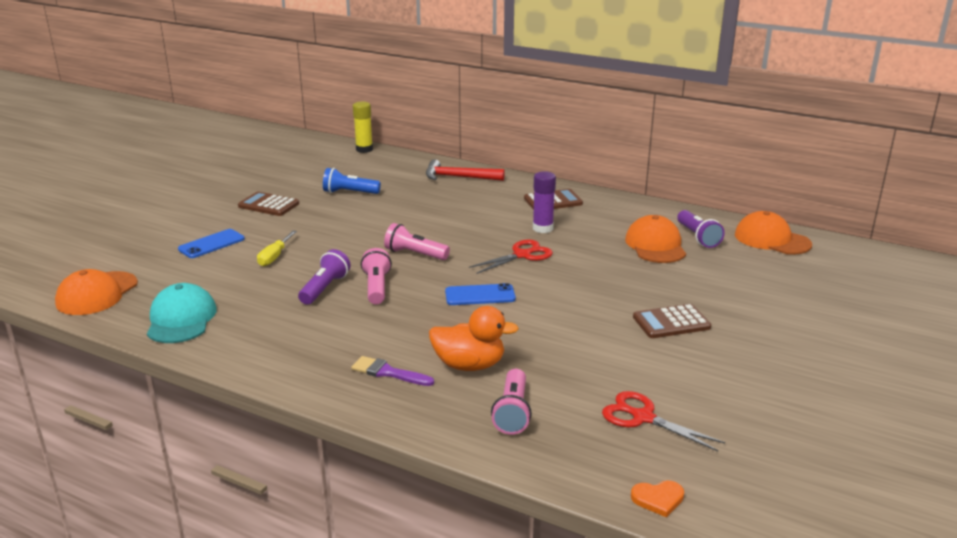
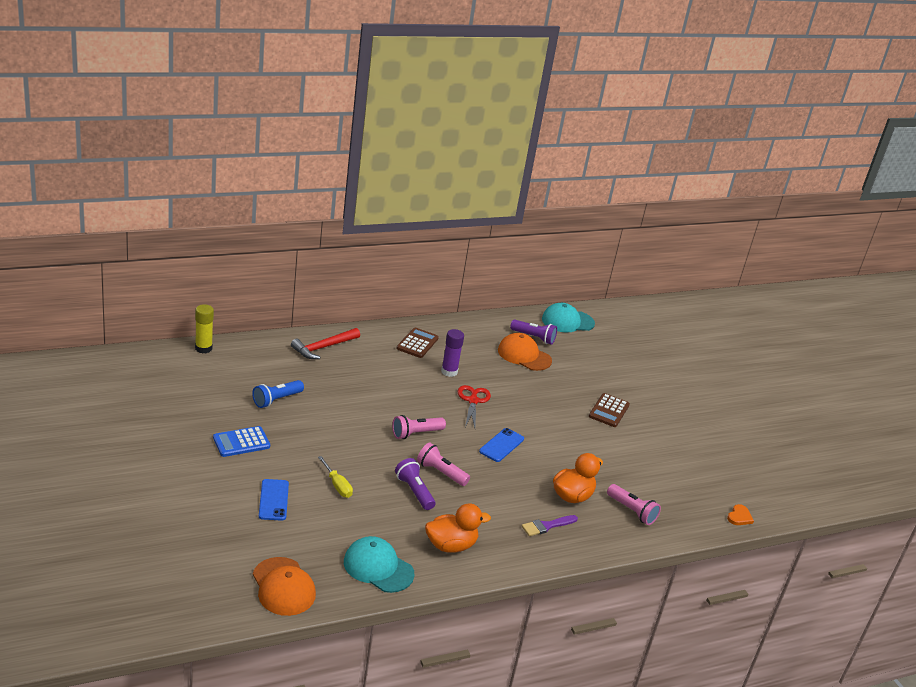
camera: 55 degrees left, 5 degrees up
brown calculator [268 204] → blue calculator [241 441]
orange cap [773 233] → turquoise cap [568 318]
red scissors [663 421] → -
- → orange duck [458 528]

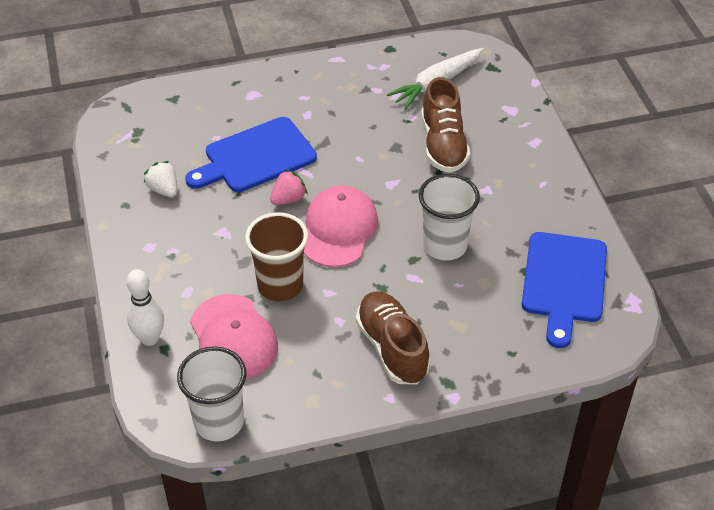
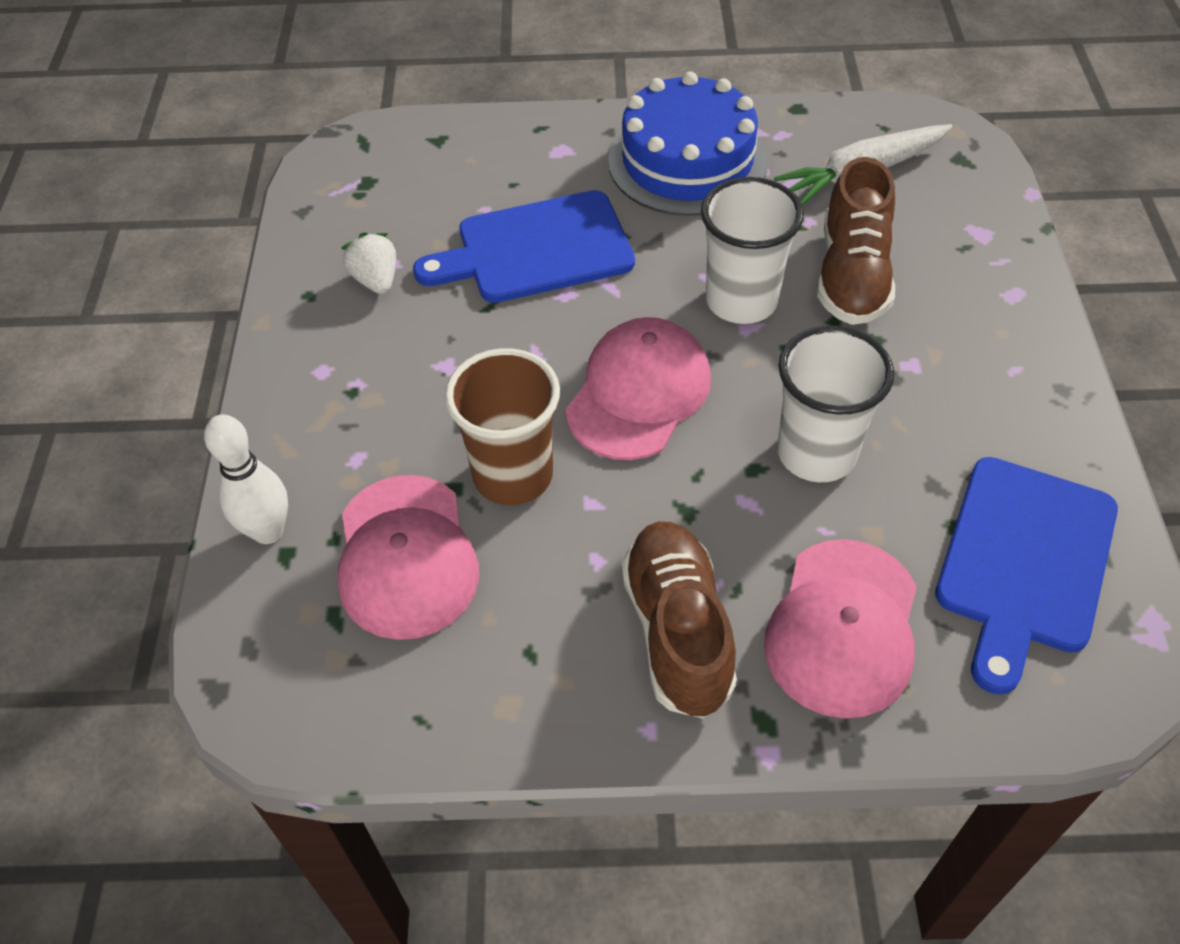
camera: 15 degrees right, 5 degrees up
pink strawberry [289 187] → -
white cup [211 393] → white cup [752 250], moved
- → blue cake [688 144]
- → pink cap [840 628]

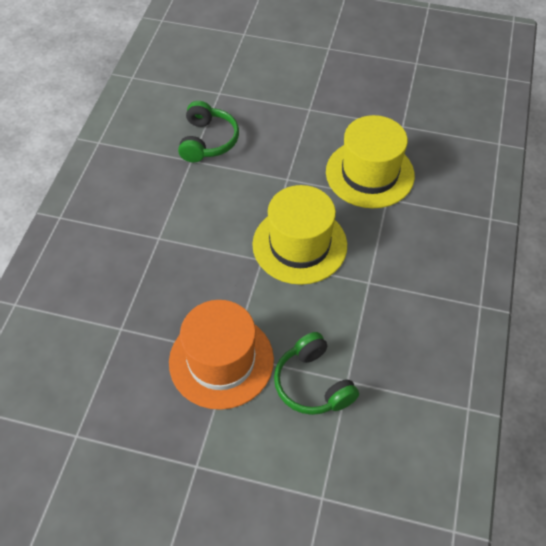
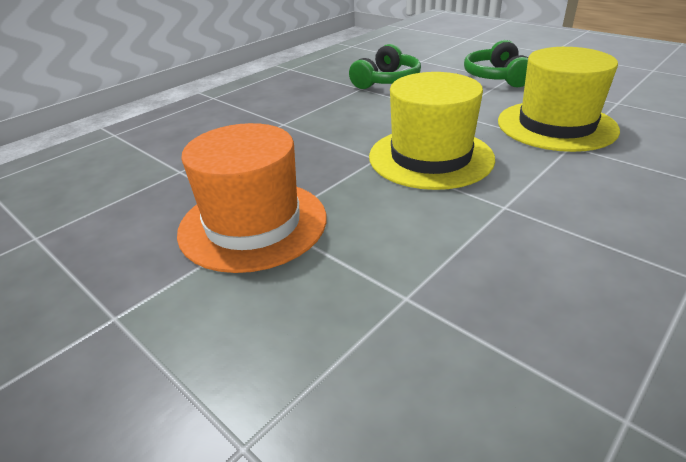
camera: 30 degrees right, 20 degrees down
green headphones [316 373] → green headphones [496 63], moved

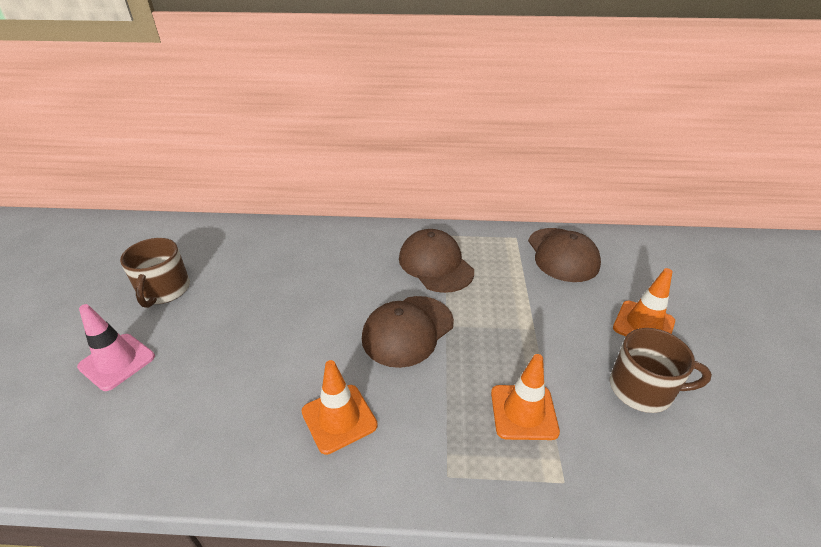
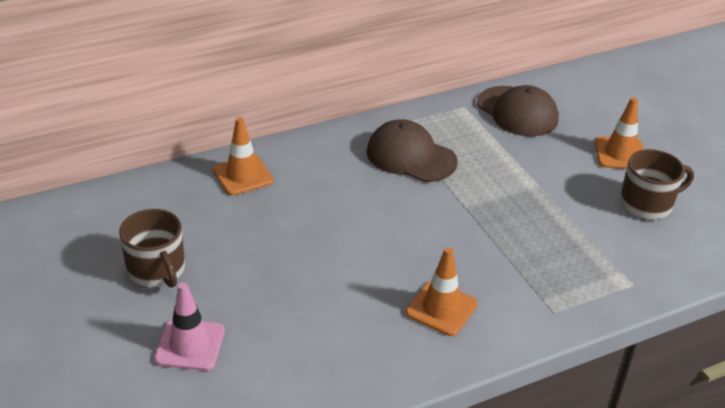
camera: 30 degrees left, 0 degrees up
brown cap [408 332] → -
orange traffic cone [525 397] → orange traffic cone [243 156], moved

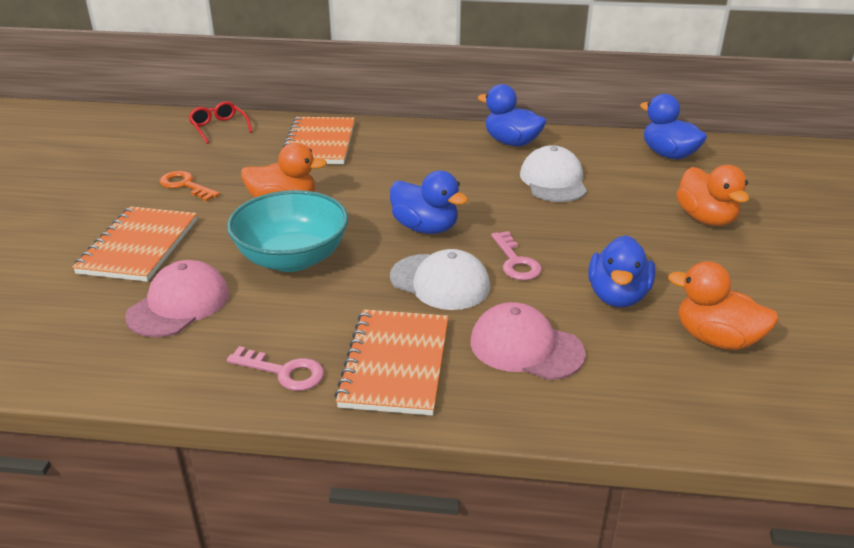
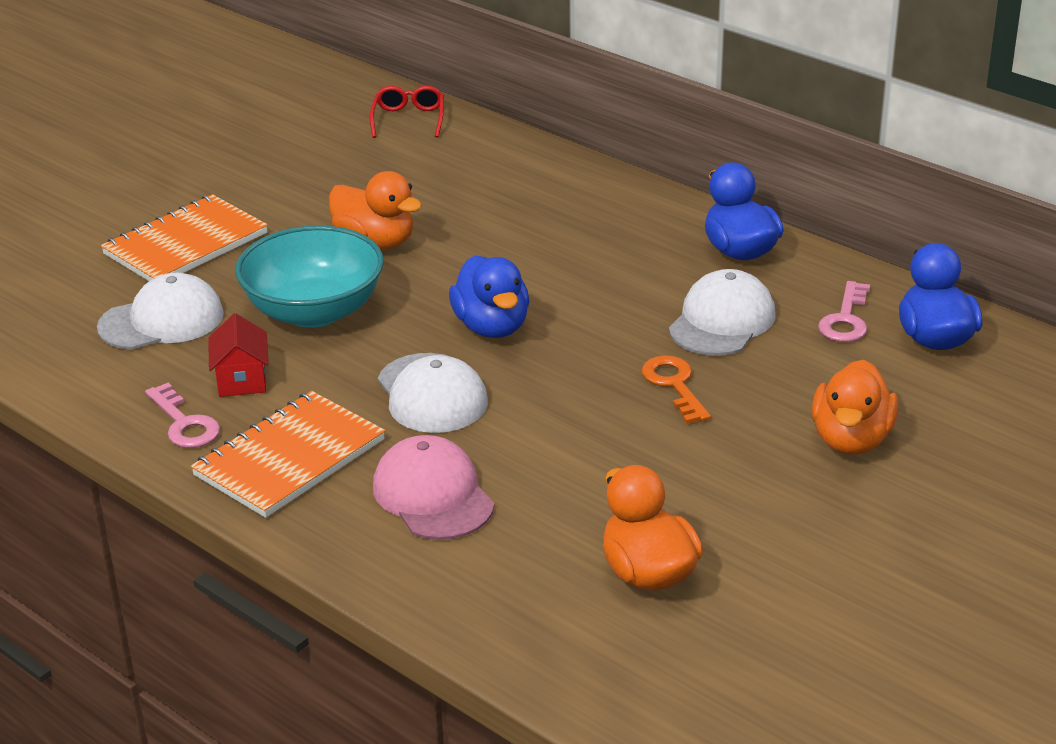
camera: 35 degrees right, 0 degrees up
orange notebook [318 140] → -
orange key [190 186] → orange key [676 389], moved
pink key [516 255] → pink key [844 311], moved
blue duck [621 271] → -
pink cap [177 298] → white cap [160 311]
- → red house [238 355]

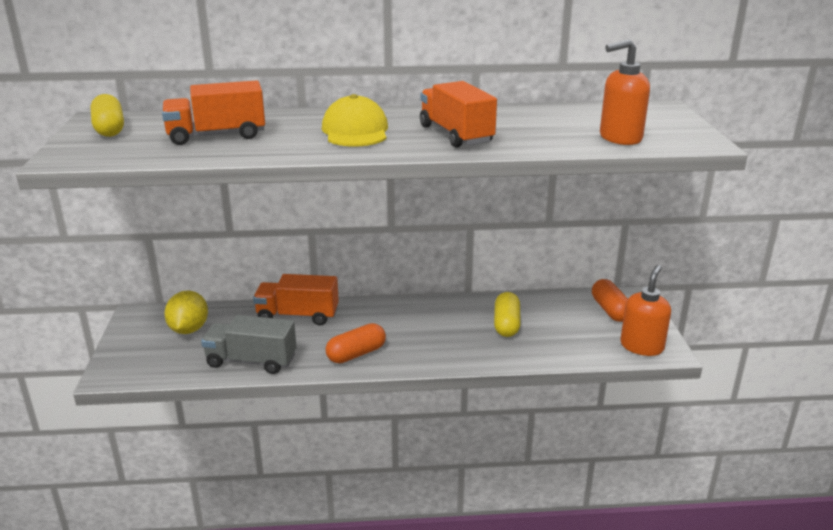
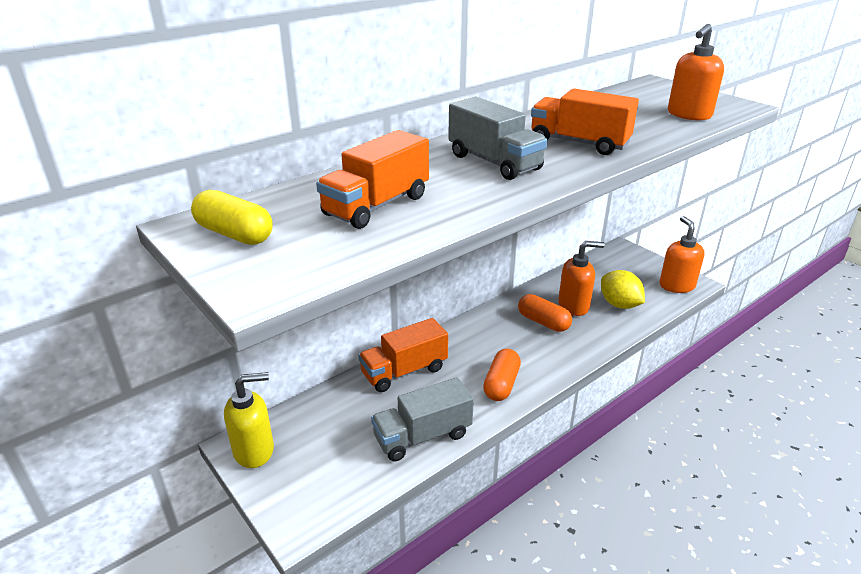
camera: 35 degrees left, 5 degrees up
yellow cap [355 120] → grey truck [498 138]
orange capsule [610 300] → orange capsule [545 313], moved
yellow lemon [186 312] → yellow lemon [623 289], moved
yellow capsule [507 314] → orange soap dispenser [581 278]
- → yellow soap dispenser [249 420]

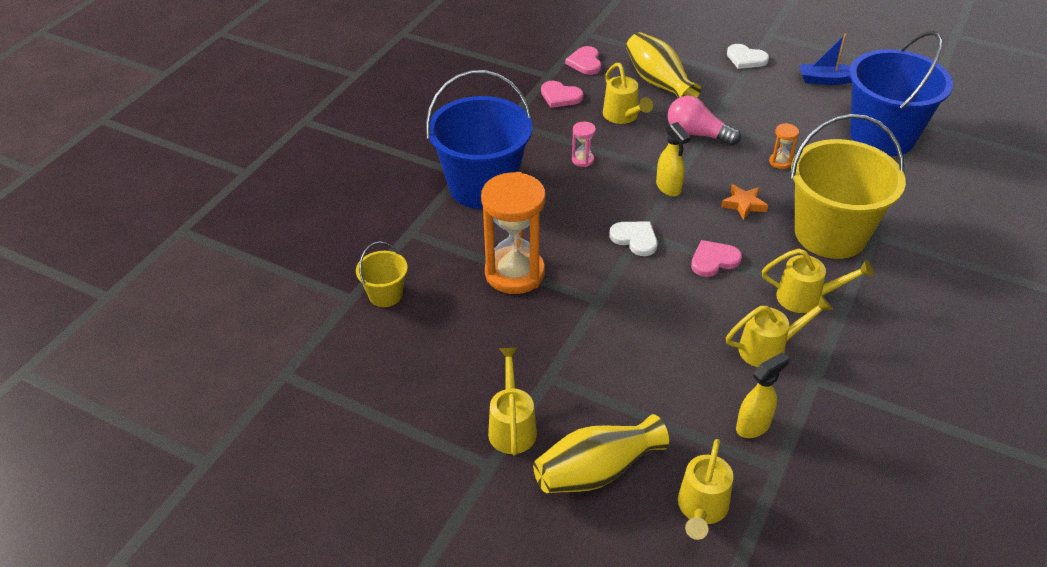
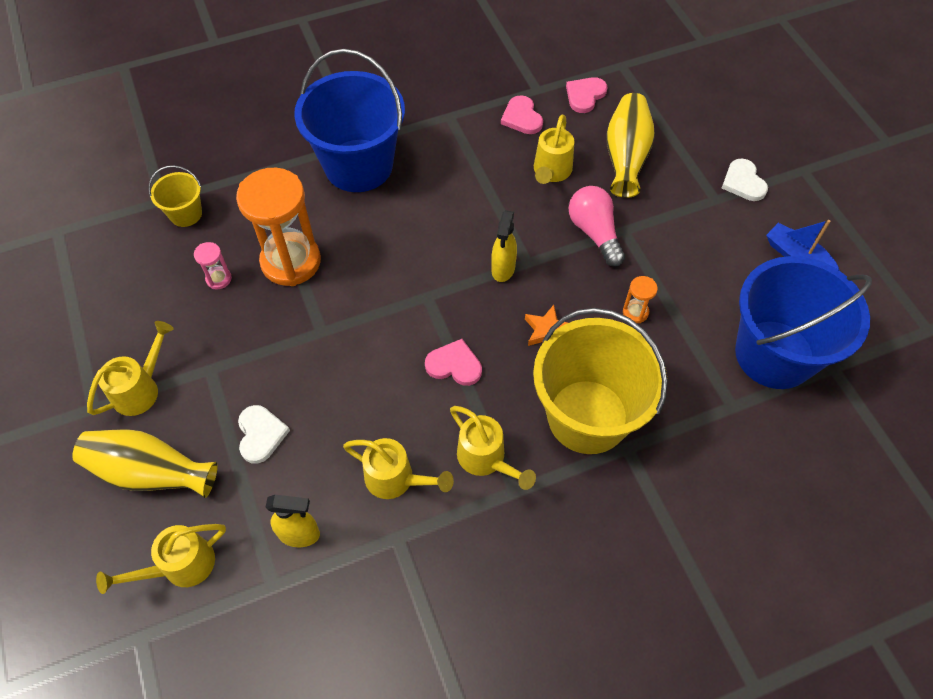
camera: 40 degrees right, 15 degrees up
pink hourglass [584 144] → pink hourglass [213 265], moved
white heart [633 238] → white heart [264 434], moved

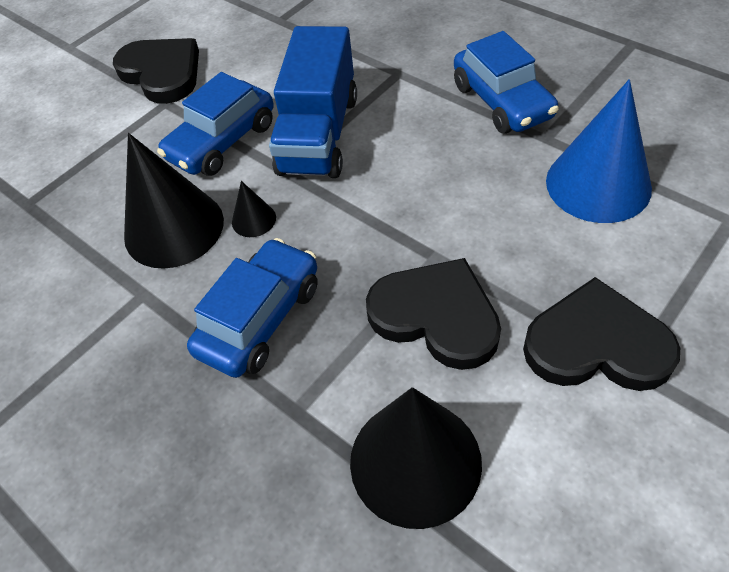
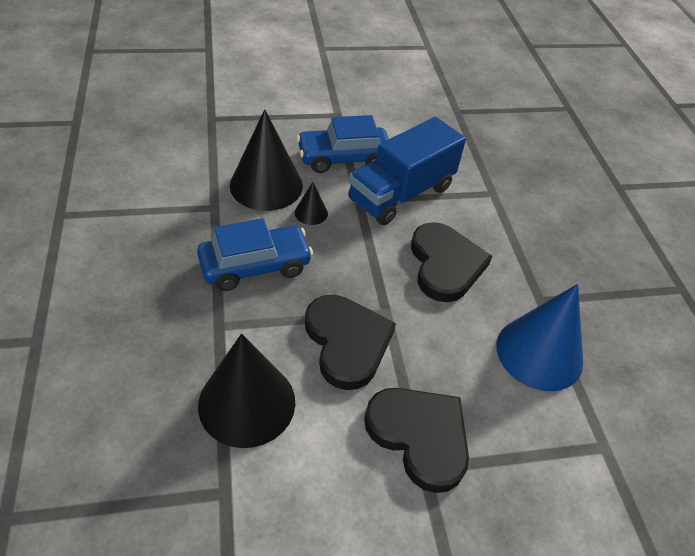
camera: 30 degrees right, 5 degrees down
blue car [506 82] → -
black heart [156 71] → black heart [451 262], moved

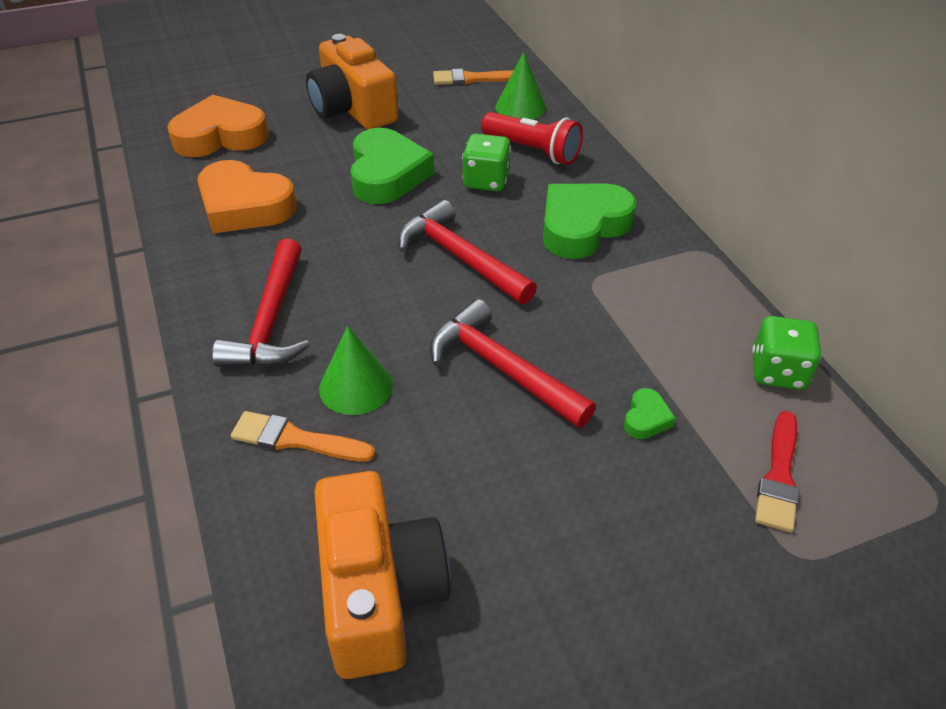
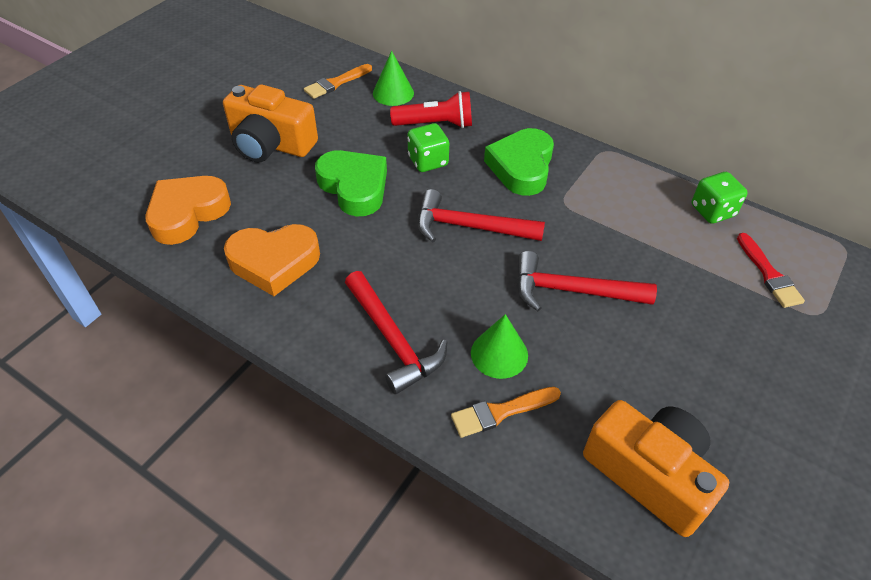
camera: 35 degrees left, 5 degrees up
green heart [650 413] → -

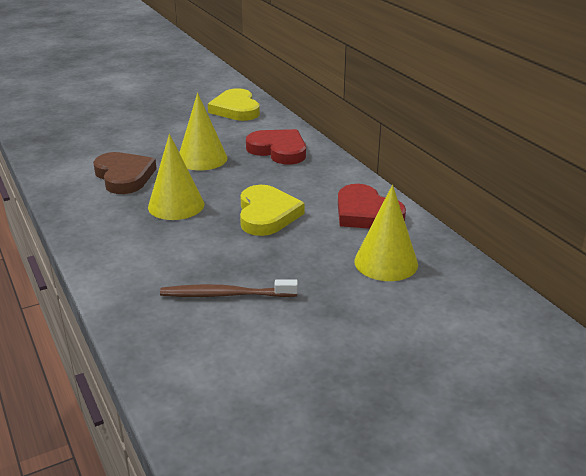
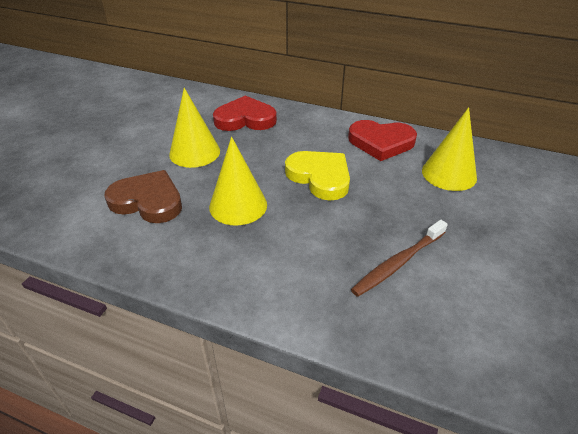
camera: 40 degrees left, 10 degrees up
yellow heart [234 104] → -

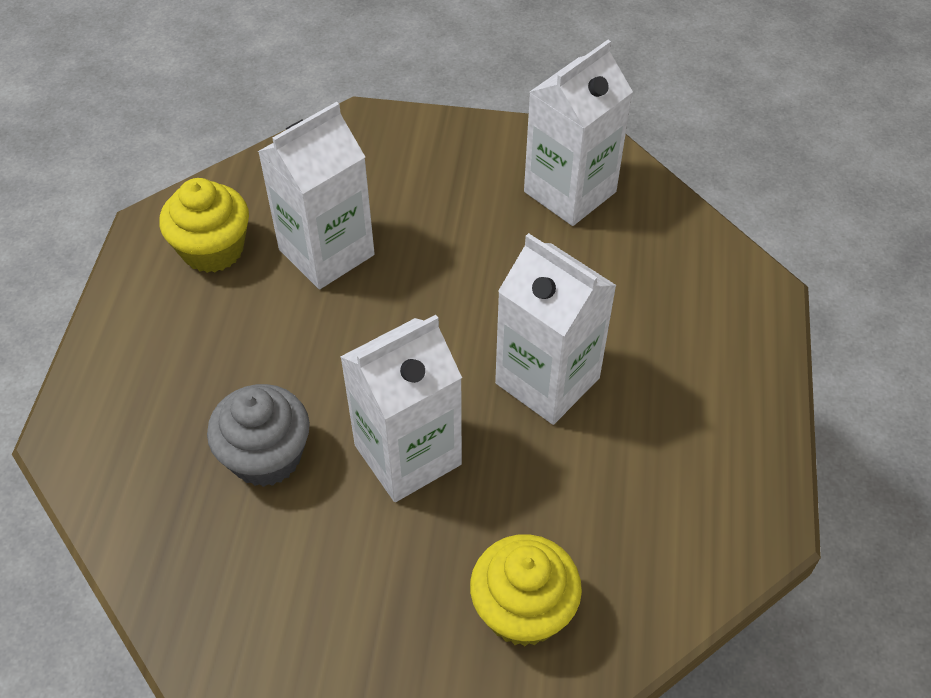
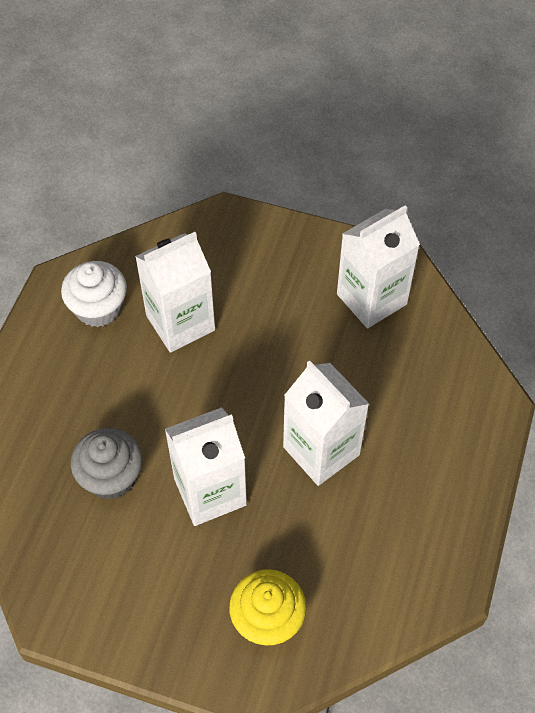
camera: 10 degrees right, 5 degrees up
yellow cupcake [204 225] → white cupcake [94 294]

